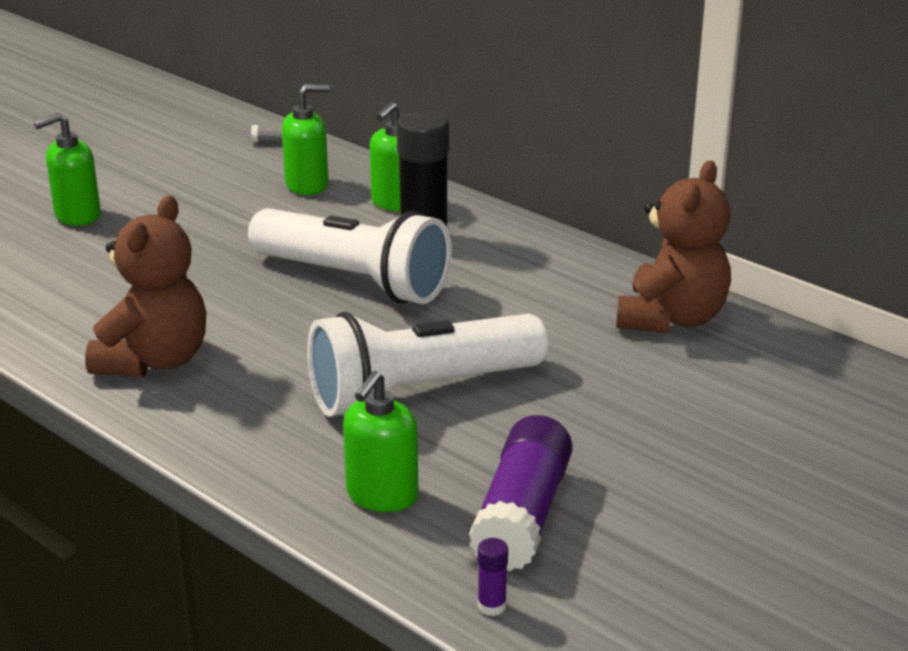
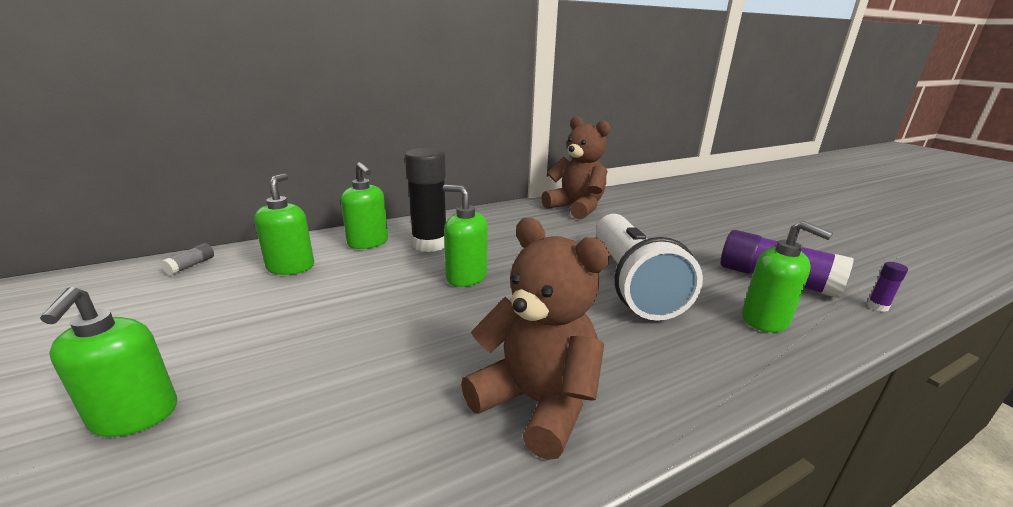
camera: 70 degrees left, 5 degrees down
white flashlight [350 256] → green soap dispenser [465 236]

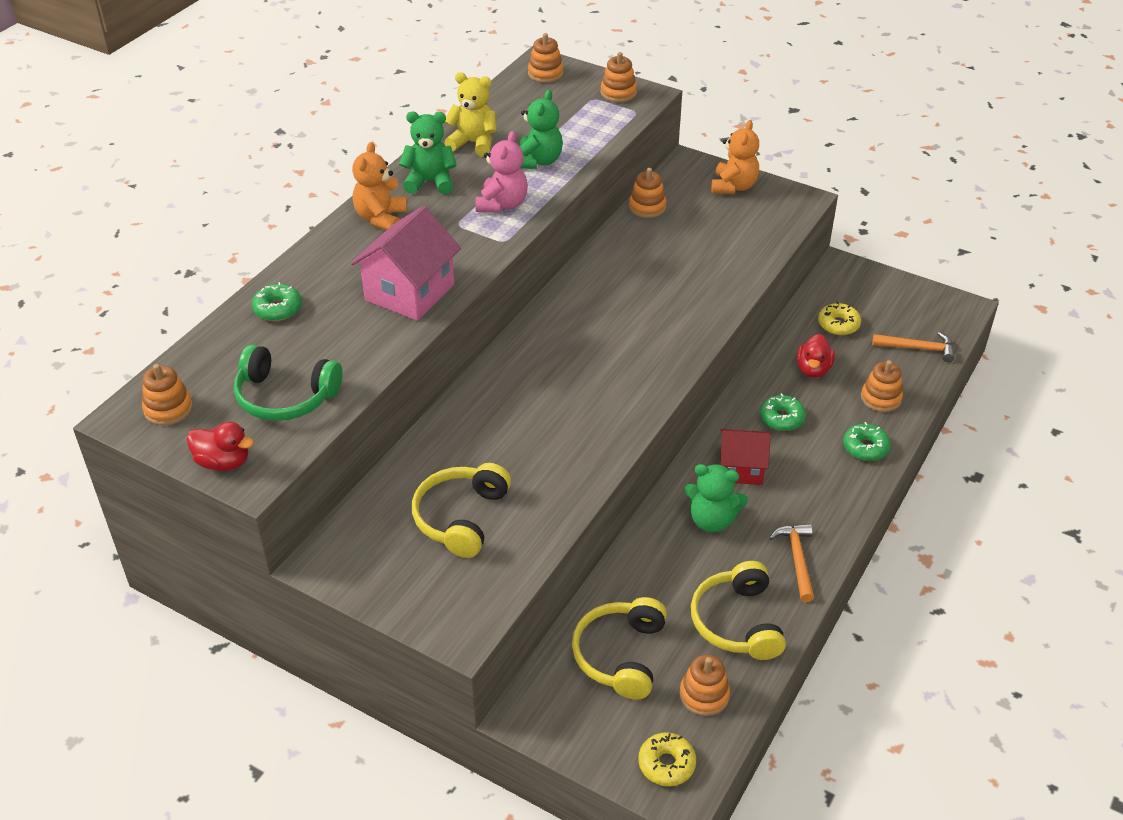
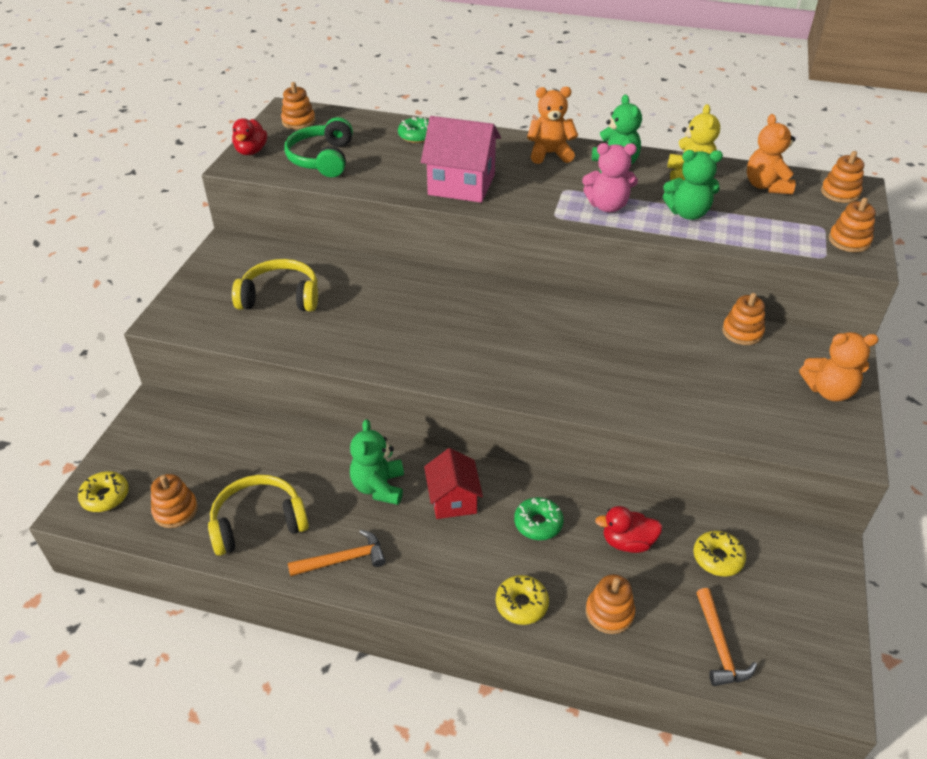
camera: 75 degrees right, 0 degrees up
green donut [867 441] → yellow donut [522 600]
yellow headphones [619 648] → -
- → orange teddy bear [771 154]

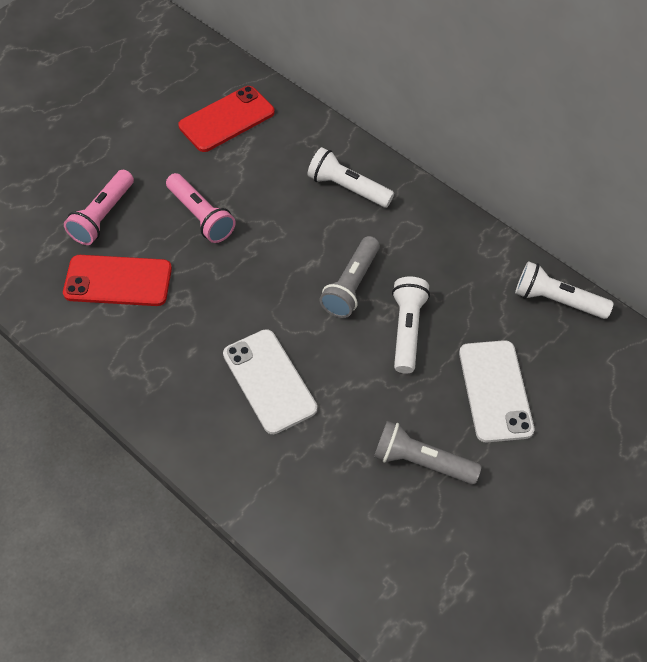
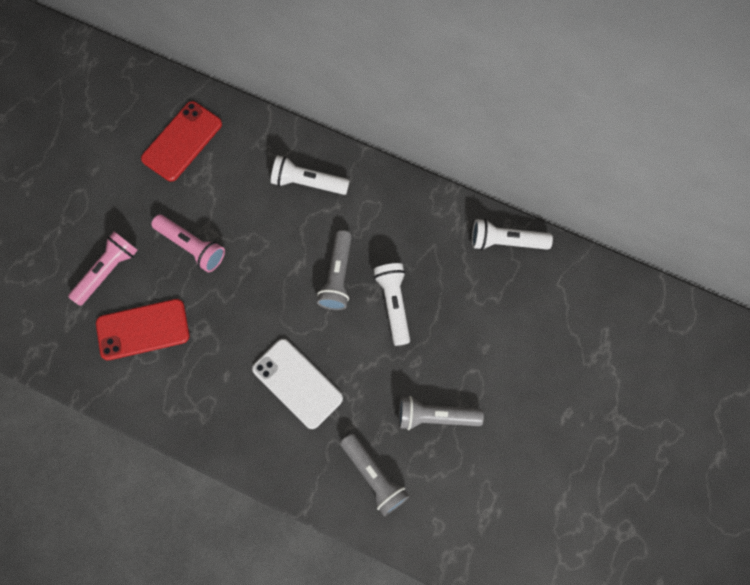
camera: 15 degrees left, 15 degrees up
pink flashlight [99 207] → pink flashlight [103 269], 150 degrees counterclockwise
white phone [496 391] → -
- → grey flashlight [374 474]

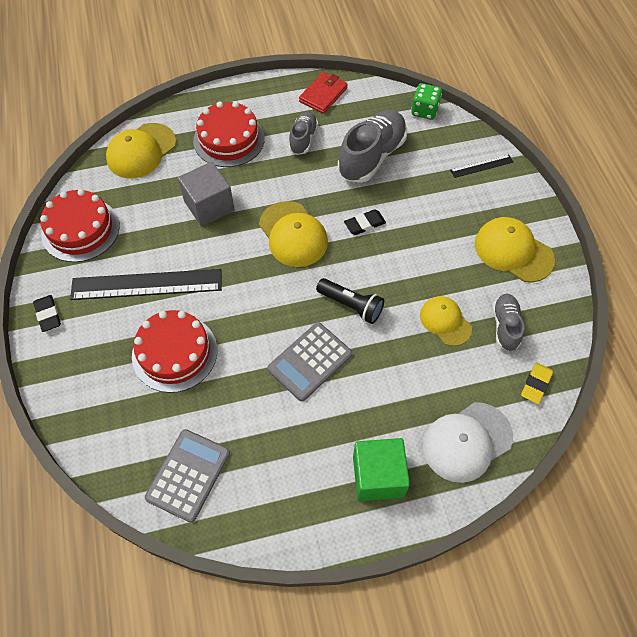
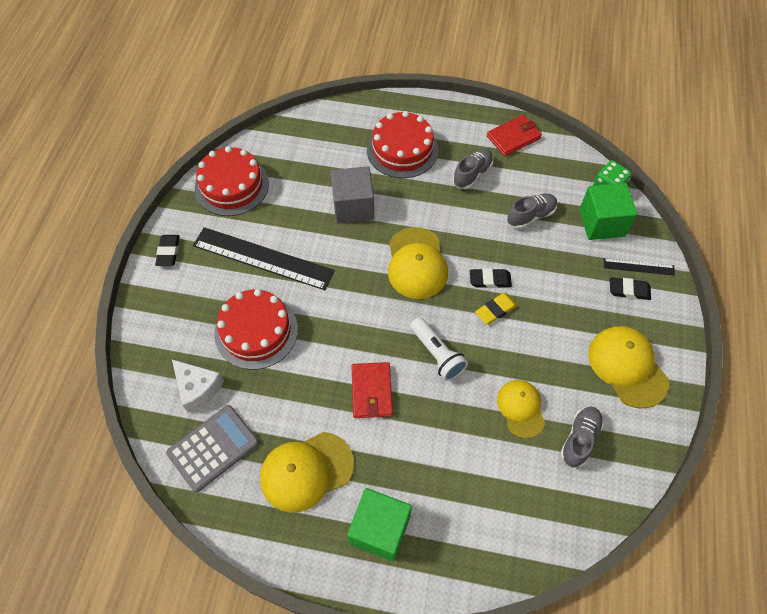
camera: 25 degrees right, 0 degrees up
grey shoe [372 146] → grey shoe [532 211], x0.56
yellow cap [141 151] → yellow cap [307 472], moved
black flashlight [350 301] → white flashlight [439 349]
grey calculator [309 361] → red wallet [372 390]
yellow eraser [537 383] → yellow eraser [496 309], moved
white cap [468 442] → -
- → green cube [608 211]
- → black eraser [630 288]
- → white cheese [198 386]

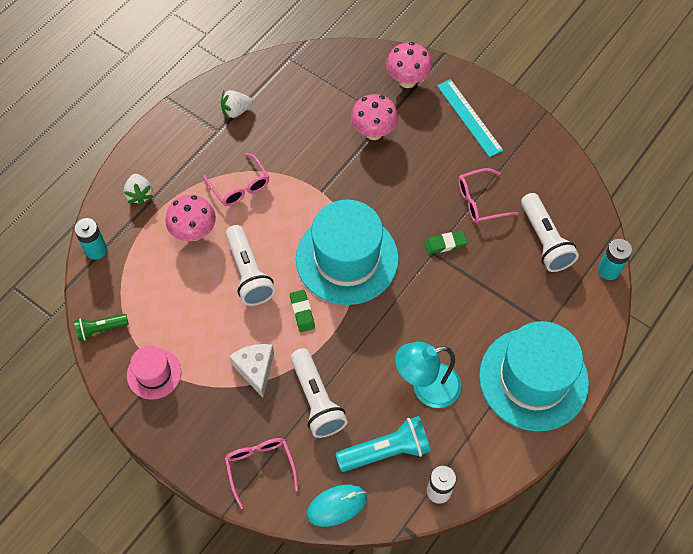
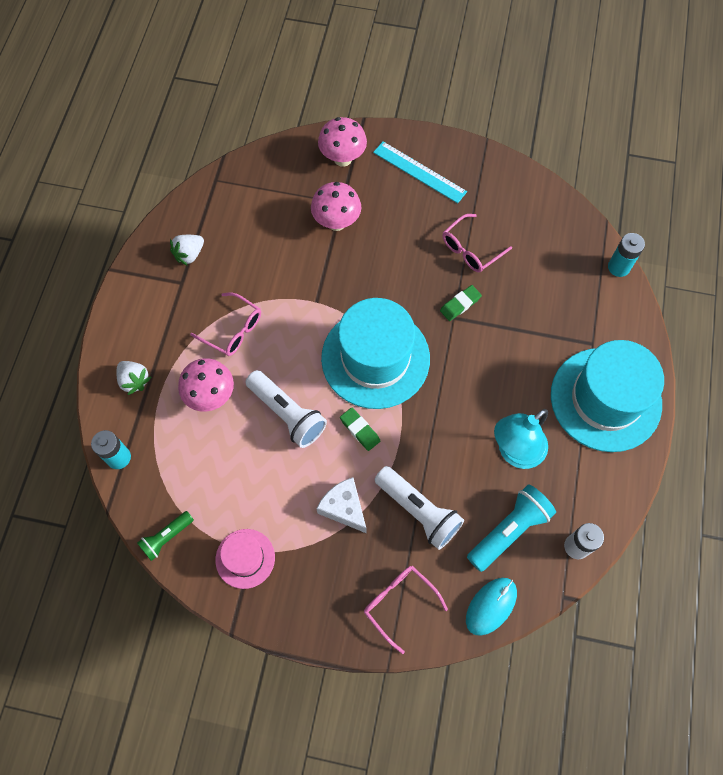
camera: 25 degrees left, 5 degrees up
white flashlight [550 232] → -

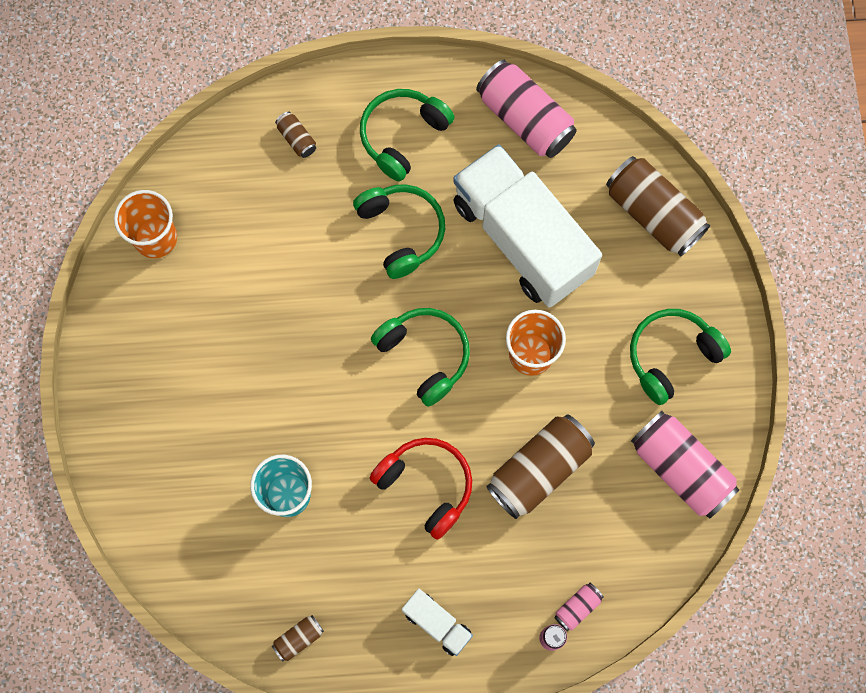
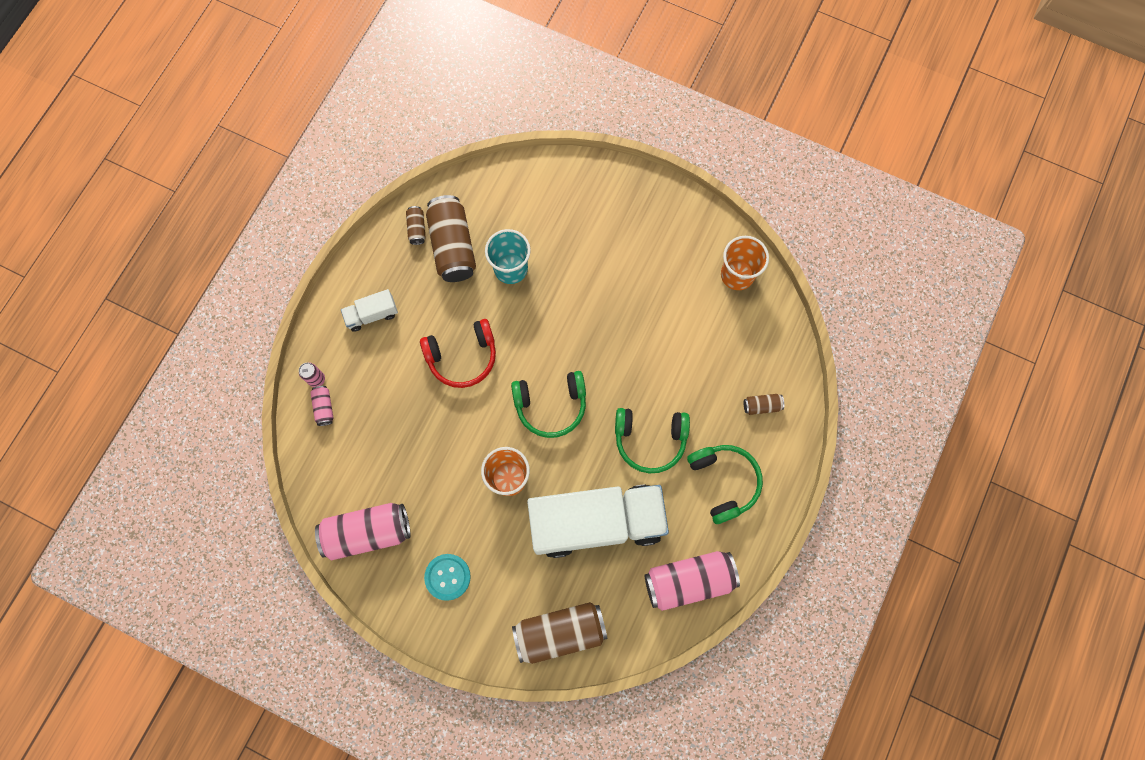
camera: 120 degrees right, 0 degrees up
green headphones [680 357] → turquoise button [447 577]
brown can [540 467] → brown can [451 238], moved

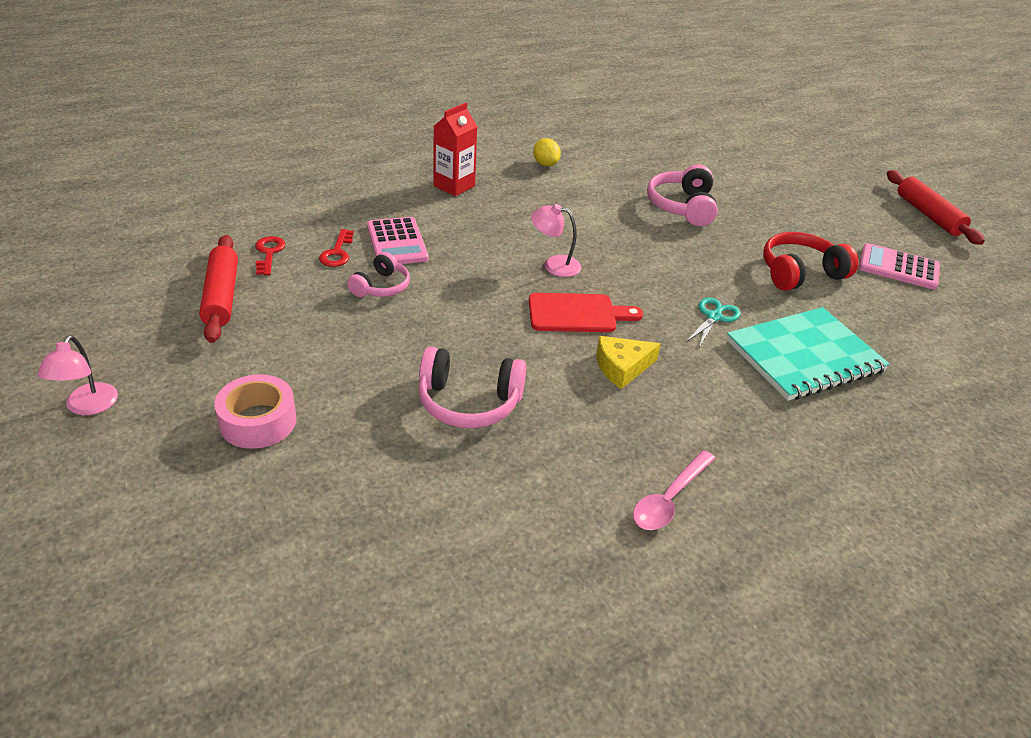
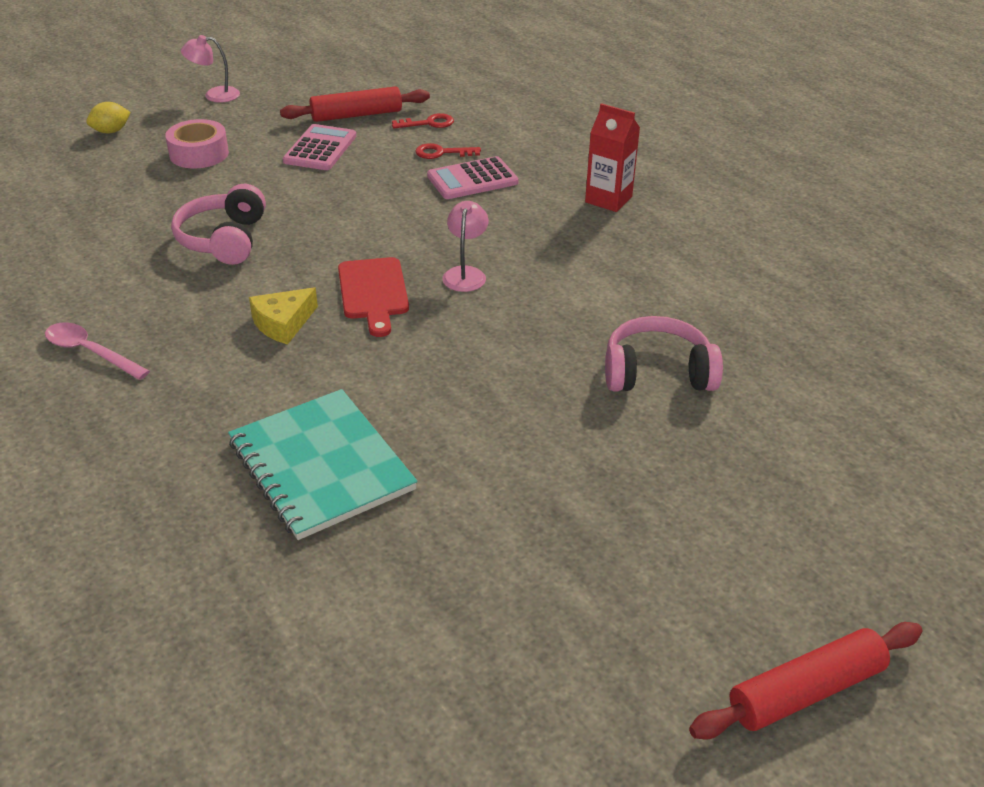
camera: 85 degrees right, 0 degrees up
yellow lemon [547 152] → yellow lemon [108 117], moved
red headphones [811 261] → -
pink calculator [899 266] → pink calculator [319 147], moved
pink headphones [378 274] → -
turquoise scissors [713 322] → -
yellow cheese [628 362] → yellow cheese [283 315], 105 degrees counterclockwise

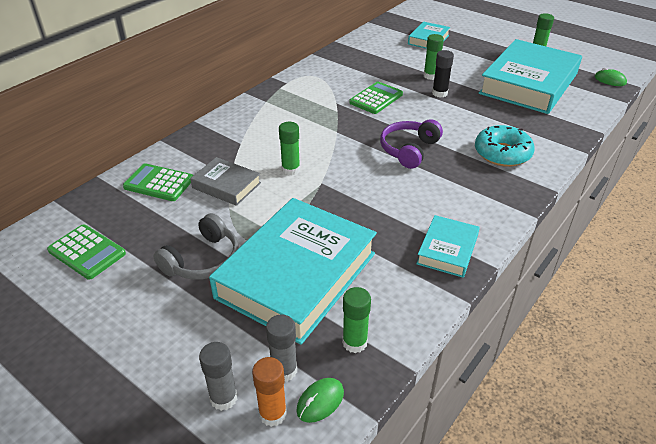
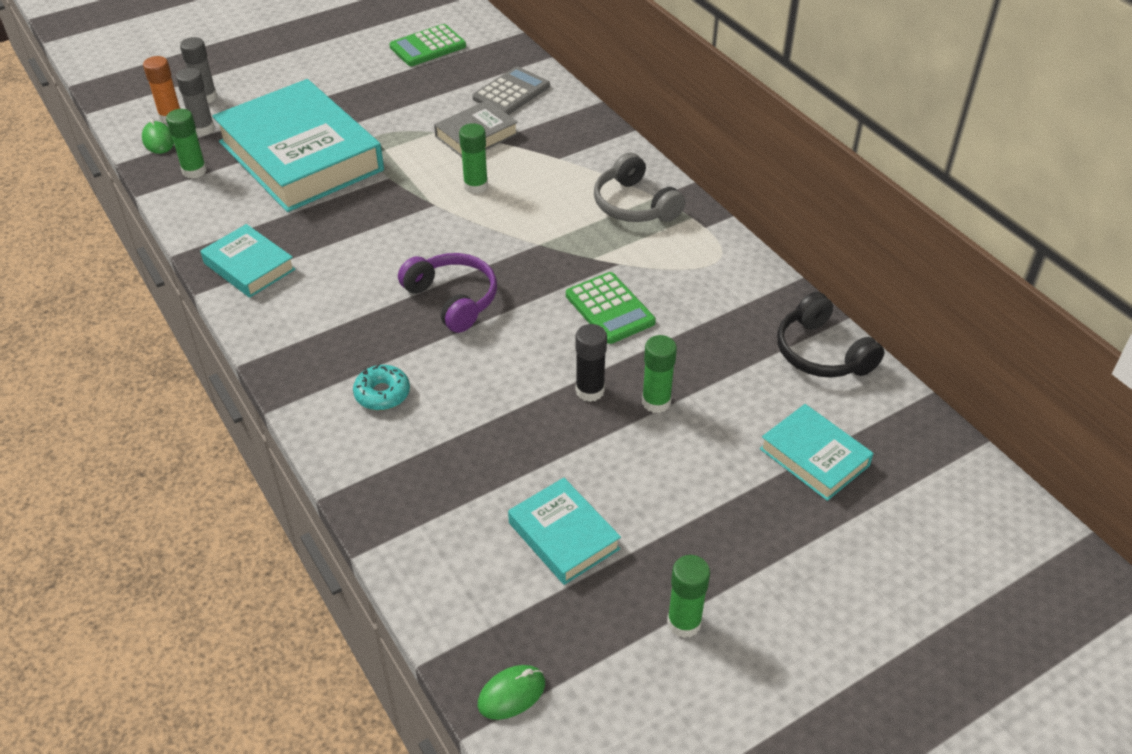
camera: 110 degrees right, 5 degrees up
turquoise book [530 76] → turquoise book [564 531], x0.47
turquoise donut [505 146] → turquoise donut [381 387], x0.60
green calculator [158 182] → grey calculator [511 90]
grey headphones [196 246] → grey headphones [639 187], moved
- → black headphones [830 335]

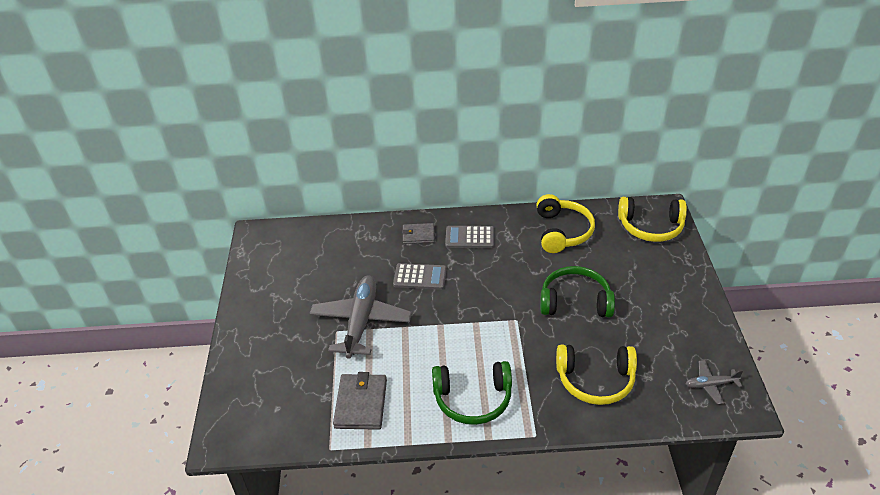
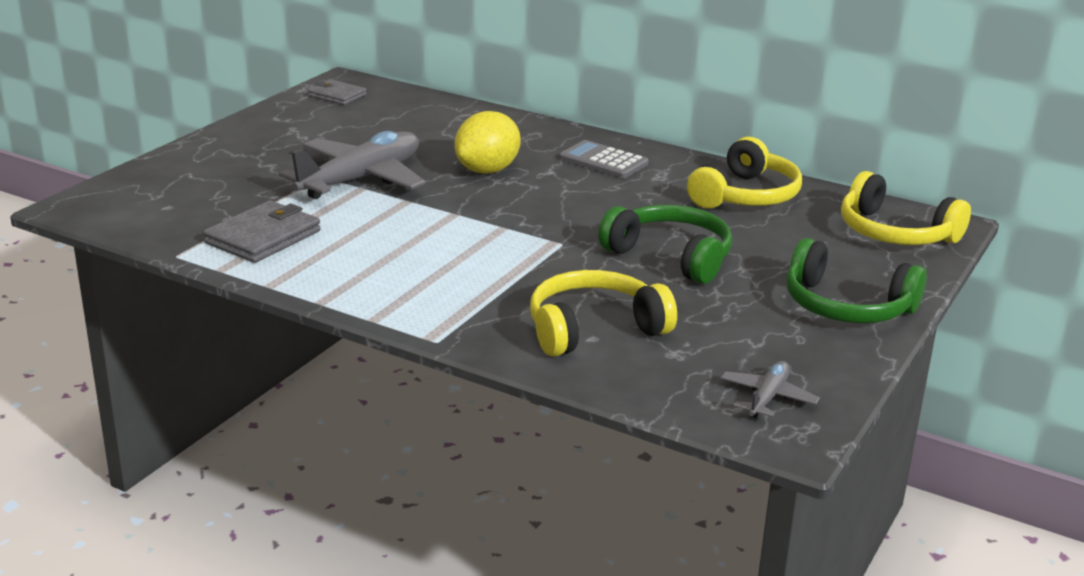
camera: 30 degrees right, 15 degrees down
grey wallet [418 233] → grey wallet [337 92], moved
grey calculator [420 276] → yellow lemon [488 142]
yellow headphones [596 374] → yellow headphones [603 313], 120 degrees clockwise
grey plane [714 382] → grey plane [770 389], 90 degrees clockwise
green headphones [472 393] → green headphones [856 280], moved

